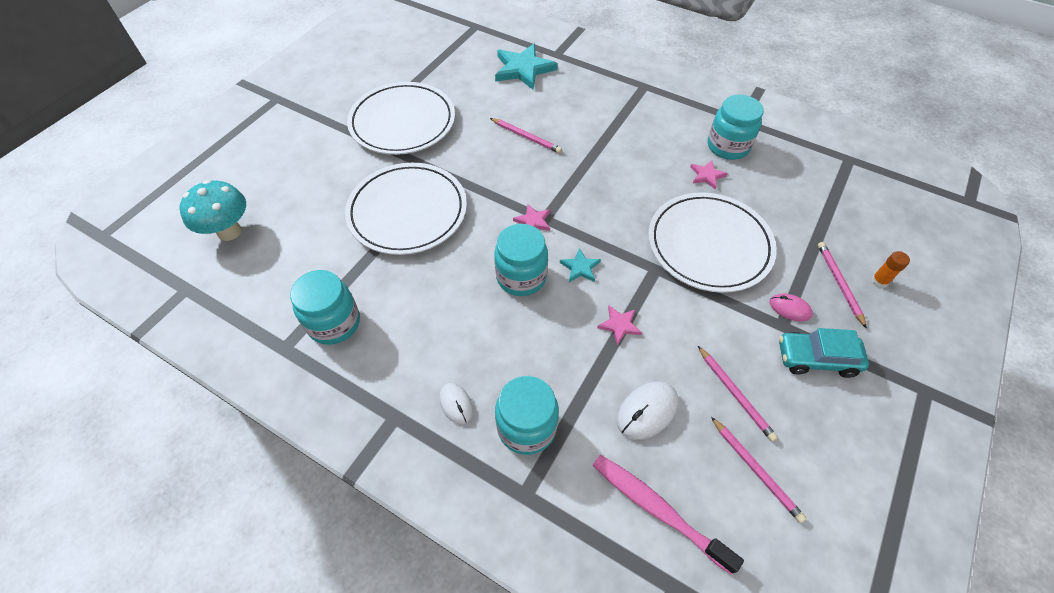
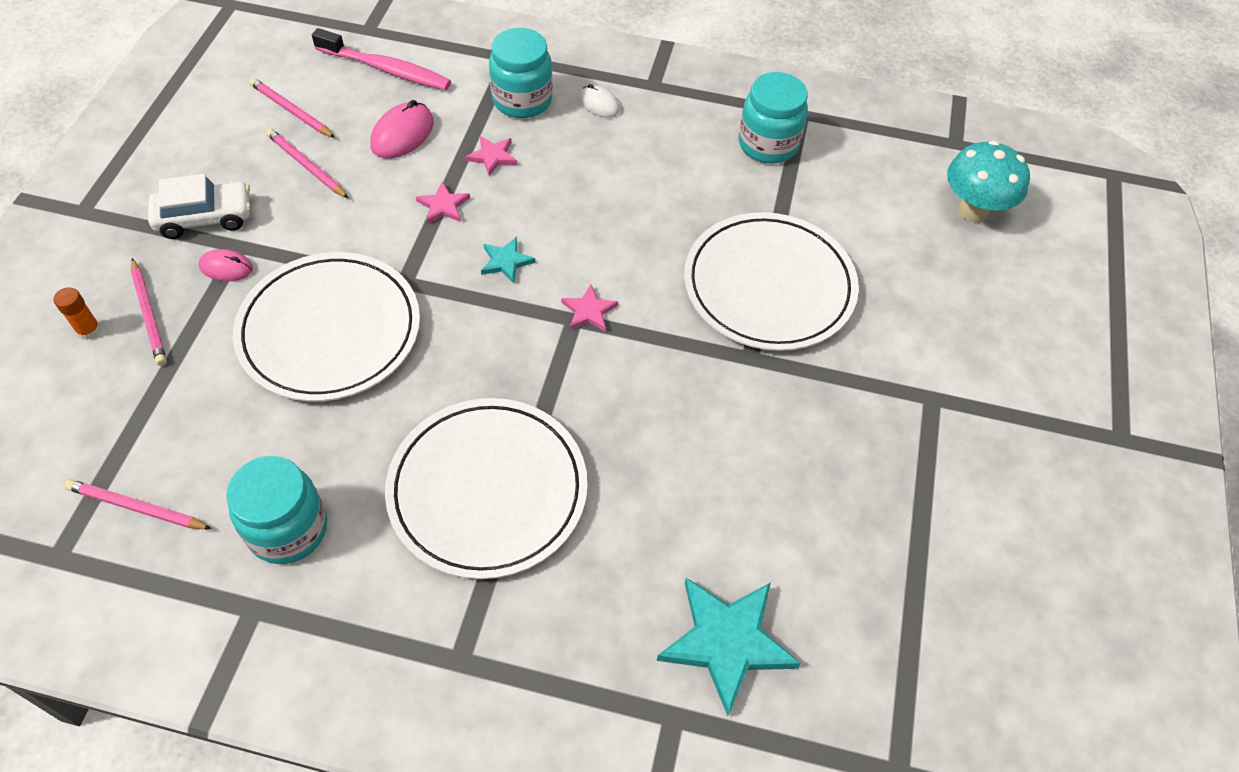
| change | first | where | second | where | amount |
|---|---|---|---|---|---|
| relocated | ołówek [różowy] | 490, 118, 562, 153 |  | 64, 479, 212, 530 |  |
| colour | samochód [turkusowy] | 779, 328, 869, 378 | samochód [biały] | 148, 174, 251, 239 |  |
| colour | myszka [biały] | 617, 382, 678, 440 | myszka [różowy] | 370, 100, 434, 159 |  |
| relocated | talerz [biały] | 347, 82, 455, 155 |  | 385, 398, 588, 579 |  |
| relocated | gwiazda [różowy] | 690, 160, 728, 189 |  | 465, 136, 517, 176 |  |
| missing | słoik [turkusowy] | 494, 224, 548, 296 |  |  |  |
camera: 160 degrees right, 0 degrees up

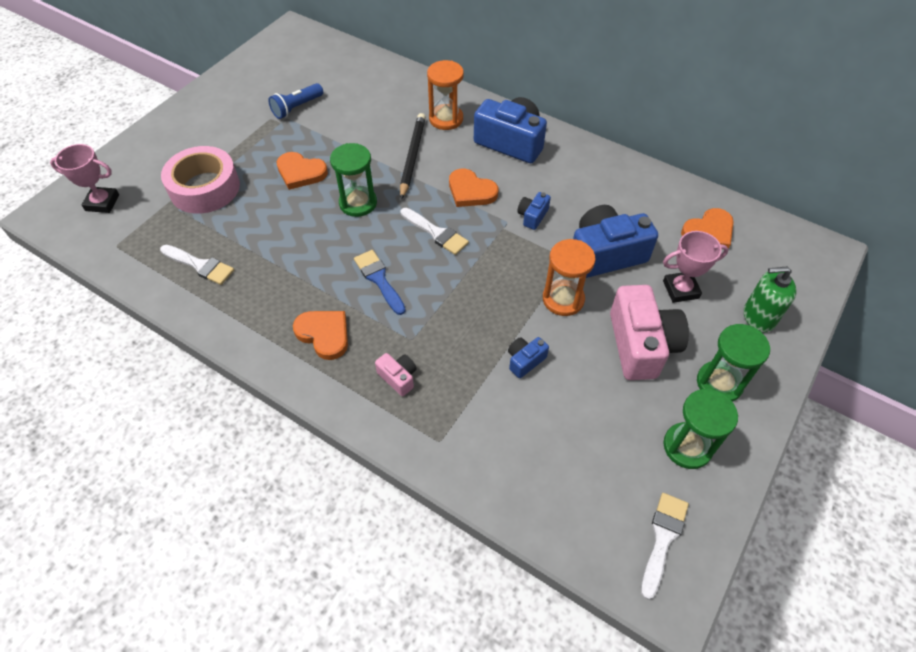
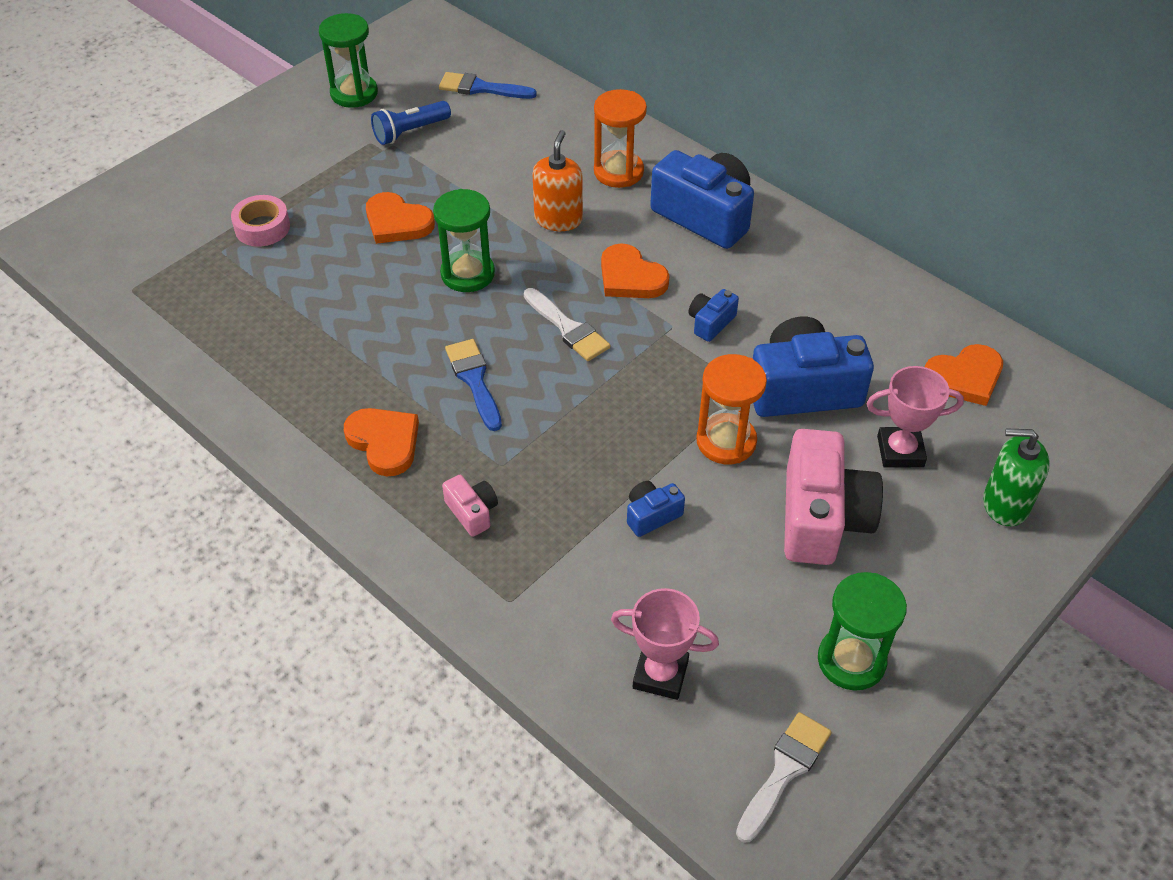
| change | first | where | second | where | amount |
|---|---|---|---|---|---|
| size | taśma klejąca [różowy] | 161, 146, 240, 214 |  | 231, 195, 290, 247 | x0.57 |
| relocated | klepsydra [zielony] | 697, 324, 770, 402 |  | 319, 13, 378, 108 |  |
| appeared |  |  | pędzel [niebieski] | 439, 72, 537, 99 |  |
| exchanged | ołówek [czarny] | 400, 113, 426, 200 | dozownik mydła [pomarańczowy] | 533, 130, 583, 231 |  |
| relocated | puchar [różowy] | 50, 144, 119, 213 |  | 611, 588, 719, 700 |  |
| missing | pędzel [biały] | 160, 245, 234, 285 |  |  |  |
camera: 10 degrees right, 5 degrees down

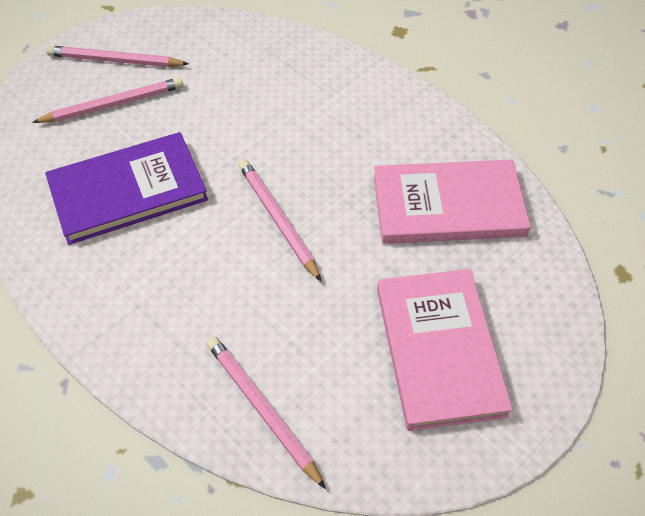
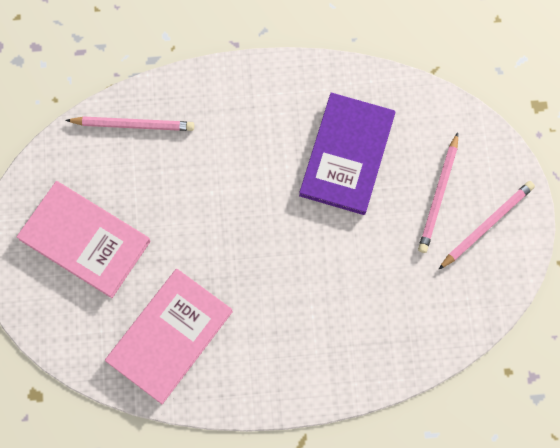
| change | first | where | second | where | amount |
|---|---|---|---|---|---|
| missing | ołówek [różowy] | 239, 160, 321, 281 |  |  |  |
camera: 130 degrees right, 20 degrees up

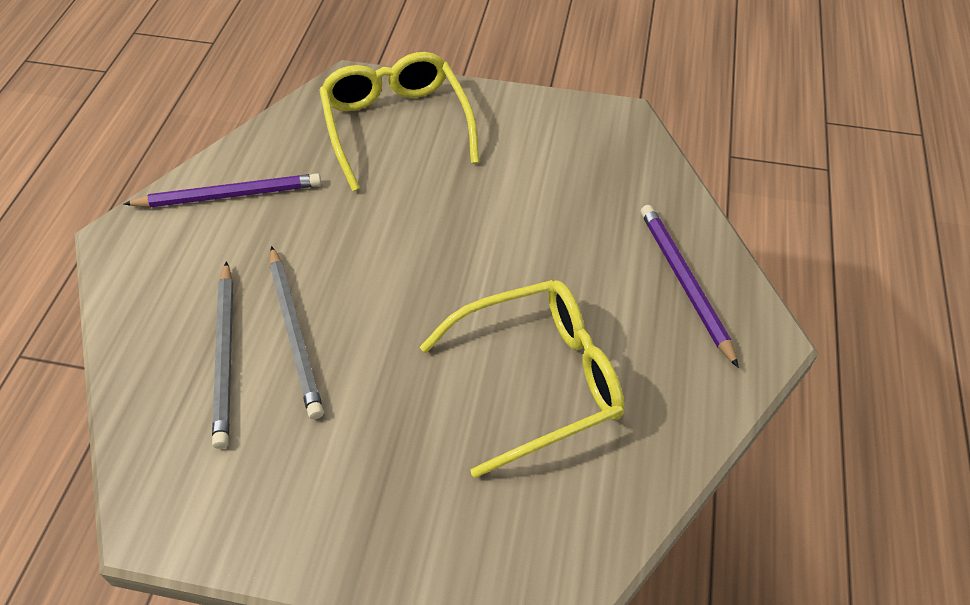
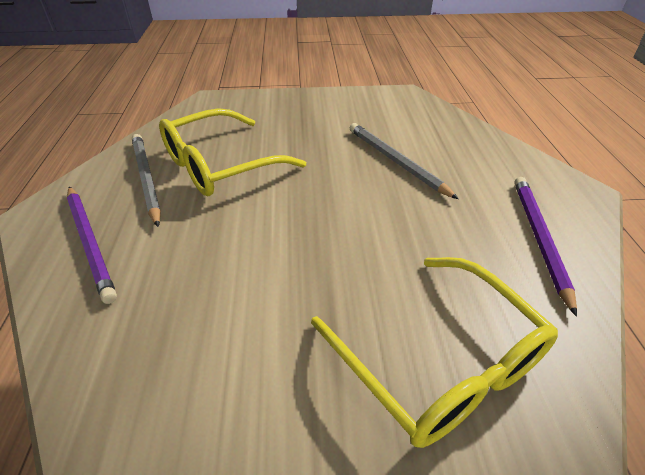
| change | first | where | second | where | amount |
|---|---|---|---|---|---|
| relocated | ołówek [szary] | 212, 261, 233, 449 |  | 132, 134, 161, 227 |  |
| spun | ołówek [fioletowy] | 124, 173, 321, 207 |  | 514, 177, 577, 317 | 120 degrees clockwise |
camera: 165 degrees right, 10 degrees down

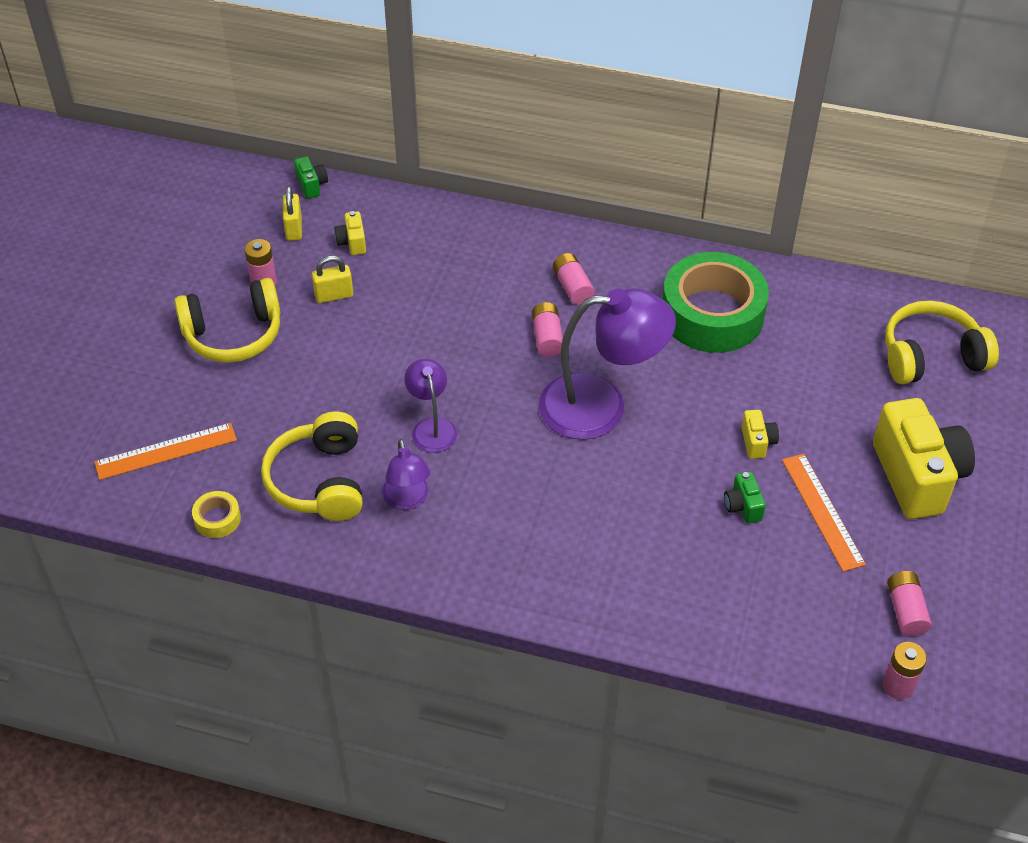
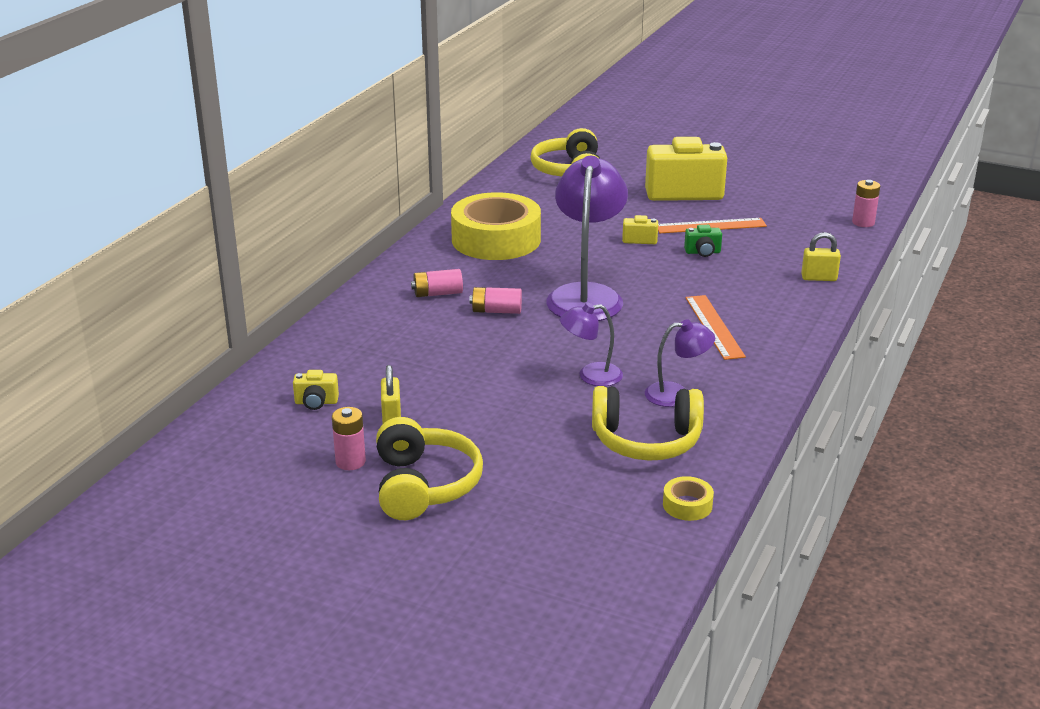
| change | first | where | second | where | amount |
|---|---|---|---|---|---|
| colour | taśma klejąca [zielony] | 662, 252, 769, 353 | taśma klejąca [żółty] | 451, 192, 541, 260 |  |
| relocated | linijka [pomarańczowy] | 94, 423, 237, 480 |  | 686, 295, 746, 360 |  |
| relocated | kłódka [żółty] | 283, 186, 302, 241 |  | 801, 232, 841, 281 |  |
| missing | aparat fotograficzny [zielony] | 294, 156, 328, 199 |  |  |  |
| missing | bateria [różowy] | 887, 571, 932, 636 |  |  |  |
camera: 80 degrees left, 20 degrees down

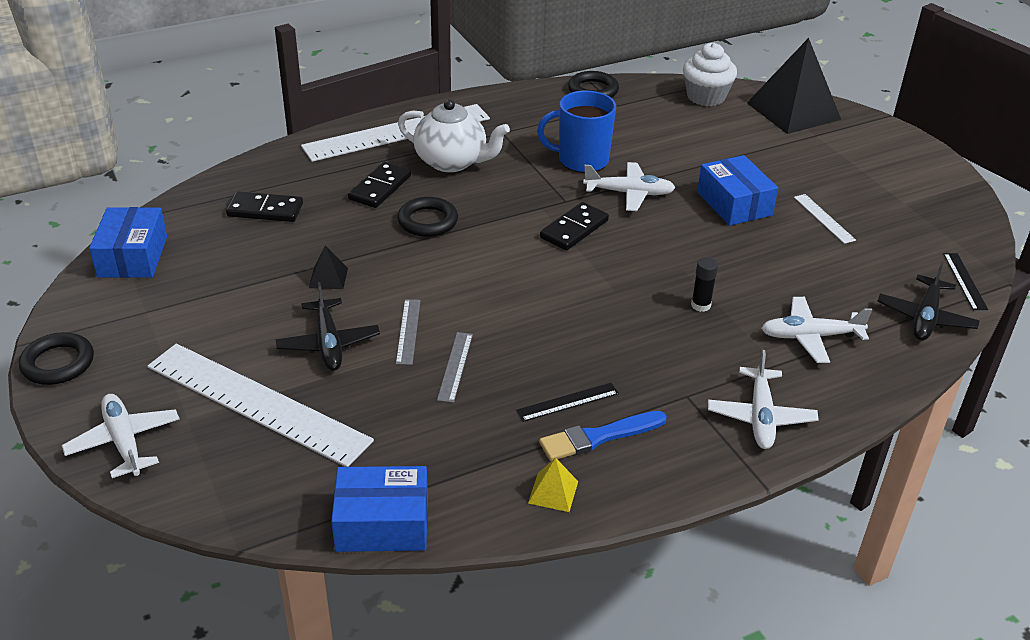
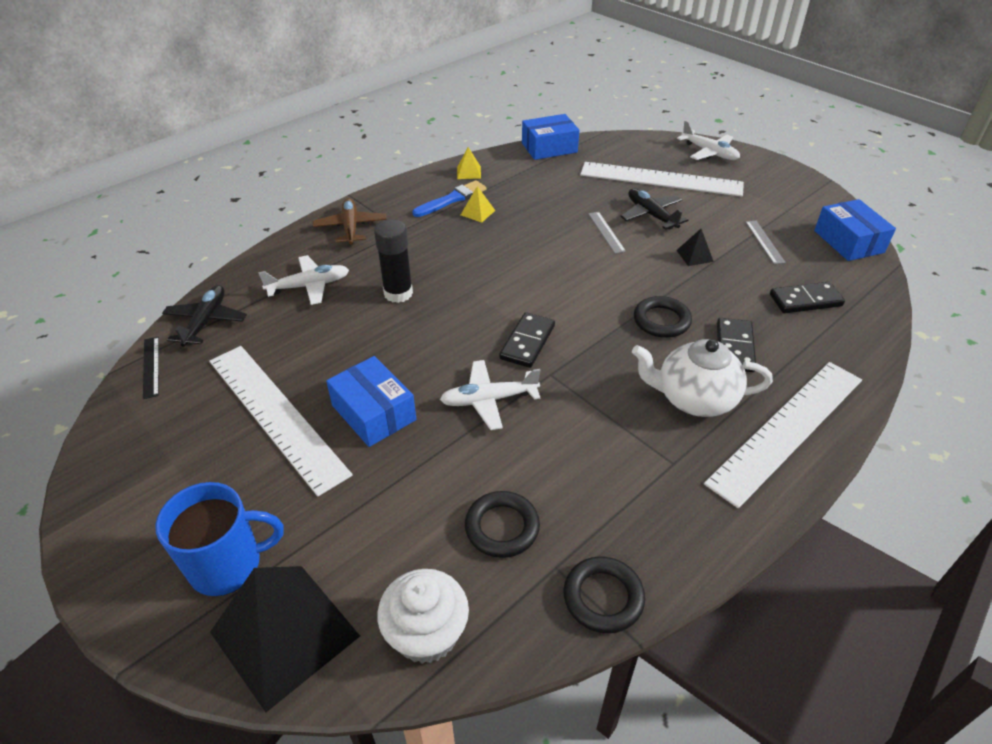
| change | first | where | second | where | amount |
|---|---|---|---|---|---|
| relocated | kubek [niebieski] | 537, 91, 616, 173 |  | 155, 482, 284, 596 |  |
| size | linijka [biały] | 794, 194, 856, 244 |  | 209, 346, 353, 496 | x2.42 |
| colour | samolot [biały] | 708, 350, 819, 449 | samolot [brązowy] | 313, 198, 387, 244 |  |
| size | klej w sztyfcie [czarny] | 691, 257, 718, 312 |  | 374, 219, 413, 303 | x1.76 |
| exchanged | linijka [czarny] | 516, 383, 619, 422 | piramida [żółty] | 461, 186, 495, 223 |  |
| relocated | pierścień [czarny] | 19, 332, 94, 385 |  | 465, 491, 540, 558 |  |
| relocated | linijka [szary] | 437, 332, 473, 403 |  | 745, 221, 786, 264 |  |
camera: 165 degrees right, 5 degrees up

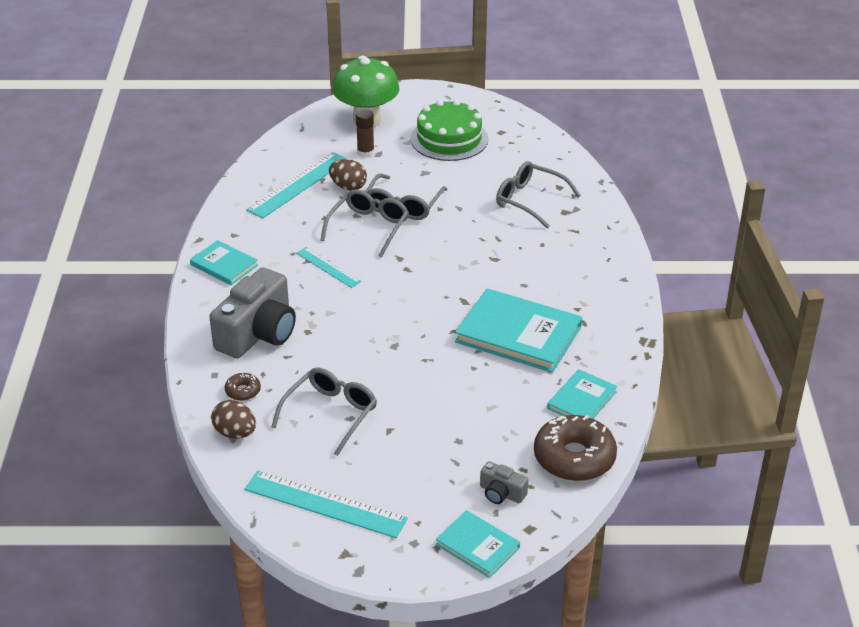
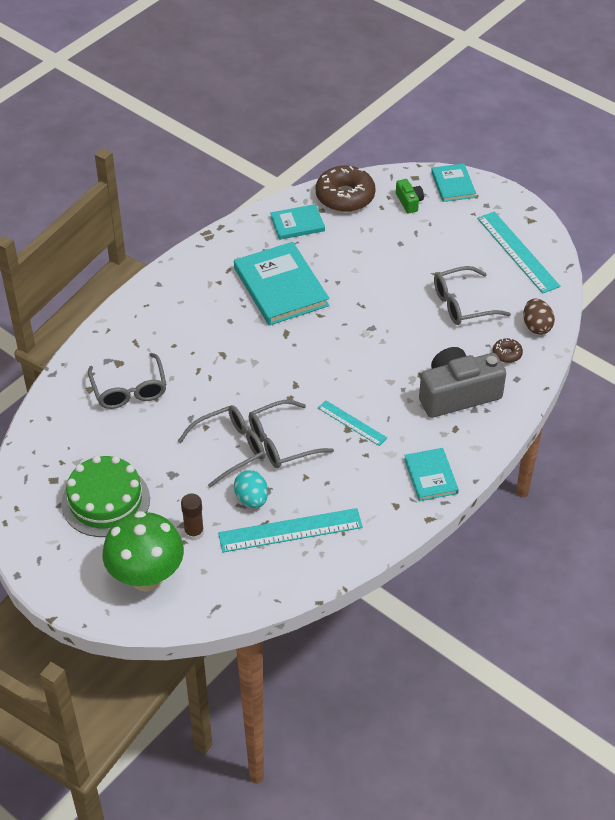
| change | first | where | second | where | amount |
|---|---|---|---|---|---|
| colour | jajko [brązowy] | 329, 159, 367, 191 | jajko [turkusowy] | 234, 470, 268, 508 |  |
| spun | linijka [turkusowy] | 296, 247, 361, 288 |  | 318, 400, 387, 446 | 45 degrees counterclockwise |
| colour | aparat fotograficzny [szary] | 480, 461, 528, 504 | aparat fotograficzny [zielony] | 396, 179, 424, 214 |  |
camera: 140 degrees left, 10 degrees up

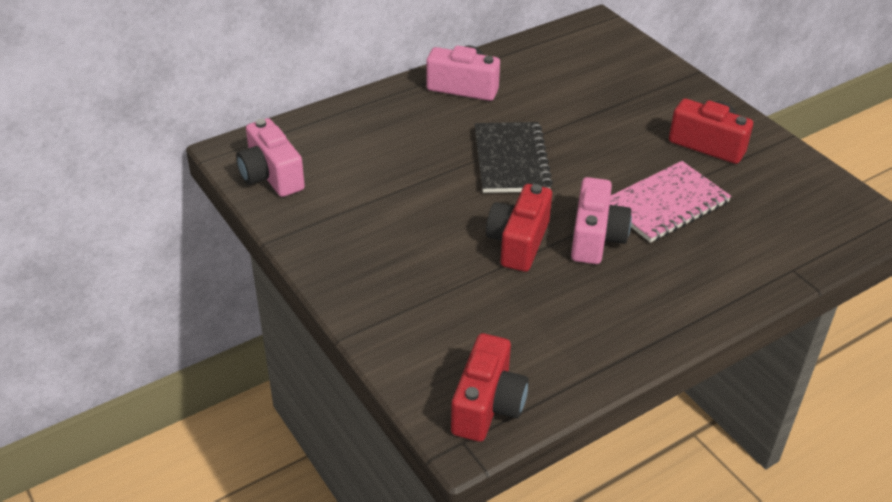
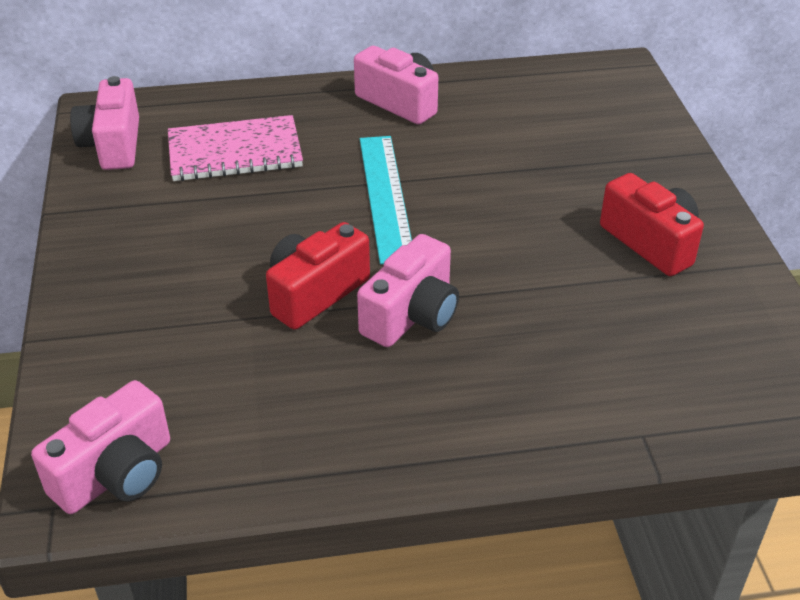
| change | first | where | second | where | amount |
|---|---|---|---|---|---|
| colour | aparat fotograficzny [czerwony] | 451, 333, 529, 442 | aparat fotograficzny [różowy] | 31, 380, 170, 514 |  |
| relocated | zeszyt [różowy] | 610, 161, 731, 243 |  | 168, 115, 303, 181 |  |
| exchanged | zeszyt [czarny] | 475, 122, 553, 193 | linijka [turkusowy] | 360, 136, 412, 264 |  |
camera: 25 degrees right, 0 degrees up

